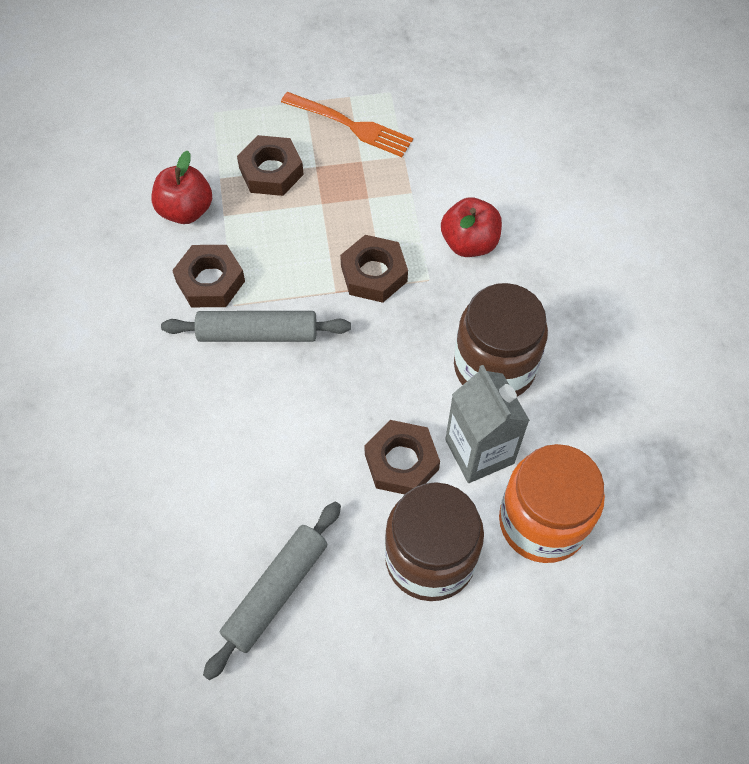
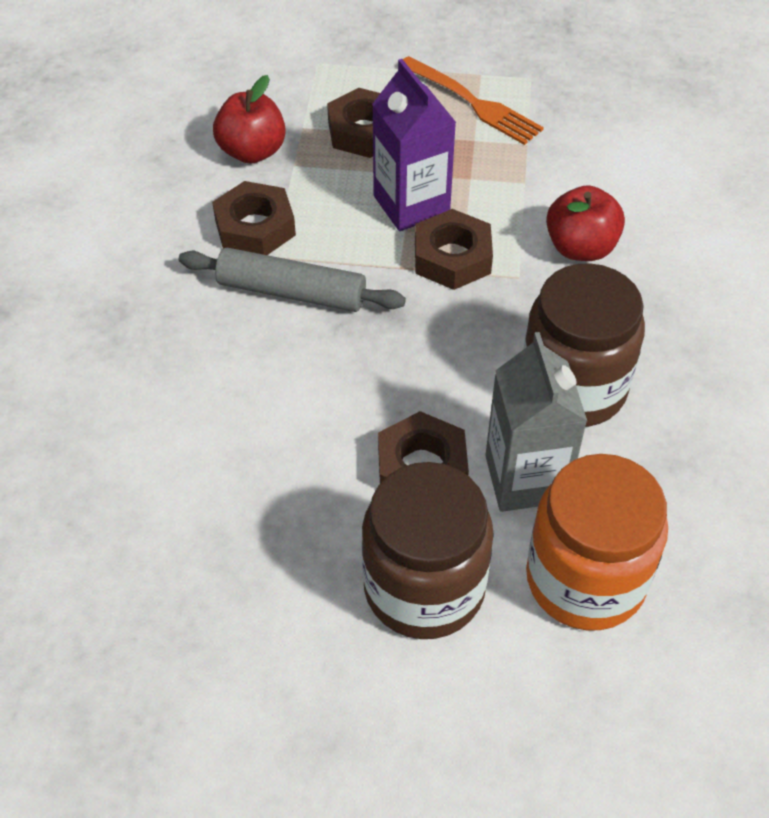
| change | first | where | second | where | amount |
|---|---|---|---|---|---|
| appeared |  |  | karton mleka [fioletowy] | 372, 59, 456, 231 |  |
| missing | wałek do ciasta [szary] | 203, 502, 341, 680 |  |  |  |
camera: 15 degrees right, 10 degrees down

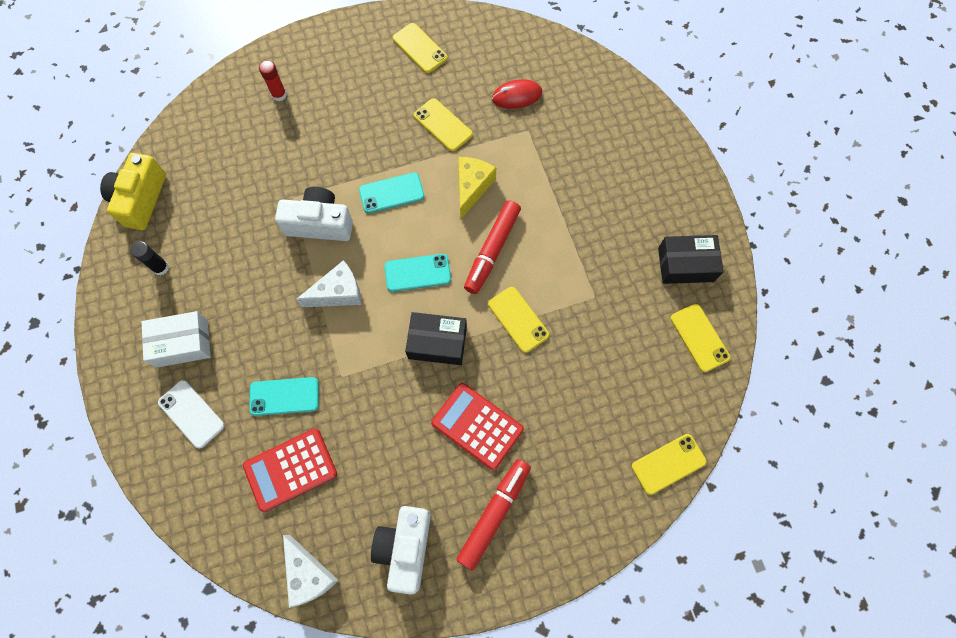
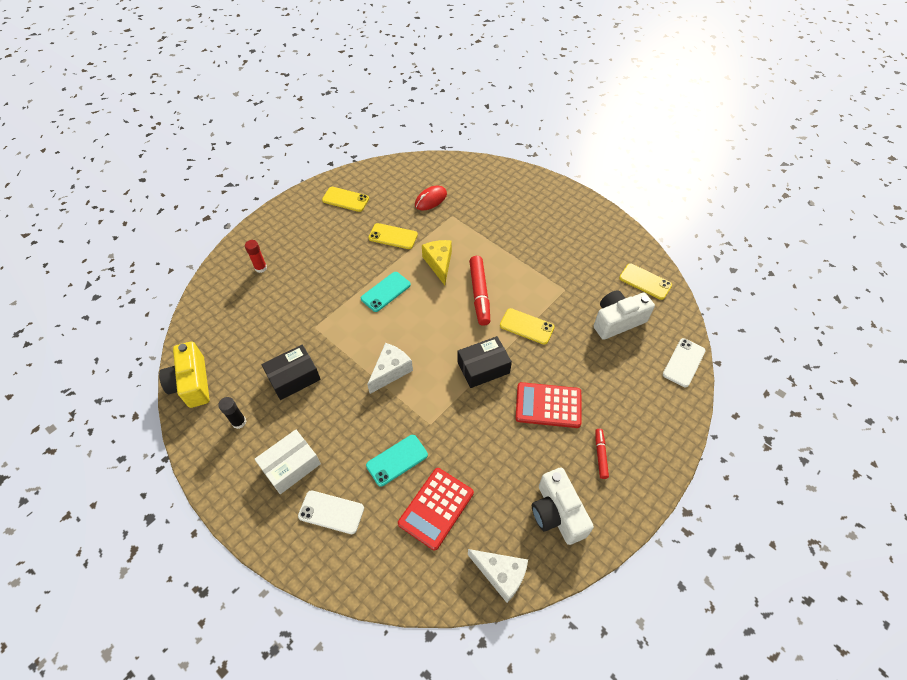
| change | first | where | second | where | amount |
|---|---|---|---|---|---|
| relocated | pudełko [czarny] | 658, 235, 724, 284 |  | 261, 344, 321, 400 |  |
| relocated | aparat fotograficzny [biały] | 275, 187, 353, 241 |  | 594, 290, 655, 340 |  |
| size | flamaster [czerwony] | 456, 459, 531, 571 |  | 595, 429, 609, 479 | x0.54 |
| colour | telefon [żółty] | 632, 434, 706, 495 | telefon [biały] | 663, 338, 706, 387 |  |
| missing | telefon [turkusowy] | 385, 254, 451, 292 |  |  |  |
camera: 30 degrees left, 15 degrees down

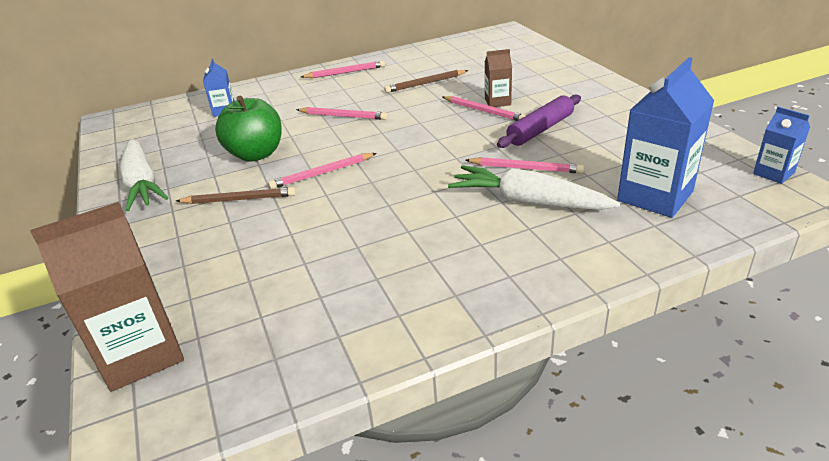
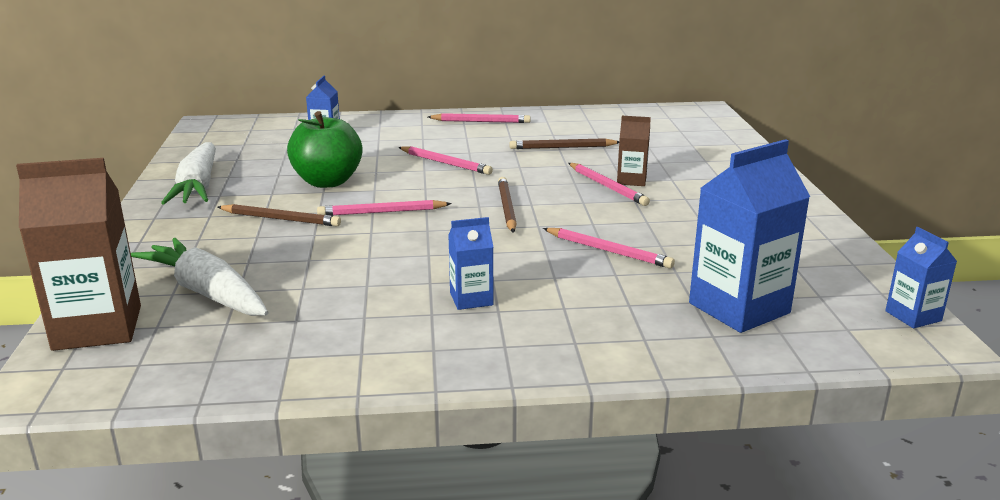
| change | first | where | second | where | amount |
|---|---|---|---|---|---|
| relocated | marchewka [biały] | 448, 165, 620, 210 |  | 131, 238, 268, 316 |  |
| appeared |  |  | karton mleka [niebieski] | 448, 217, 493, 310 |  |
| appeared |  |  | ołówek [brązowy] | 498, 177, 517, 233 |  |
| missing | wałek do ciasta [fioletowy] | 497, 95, 581, 148 |  |  |  |
camera: 15 degrees right, 10 degrees down

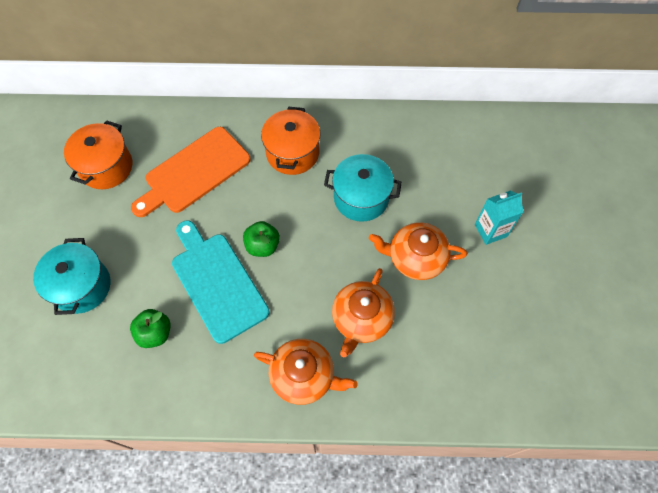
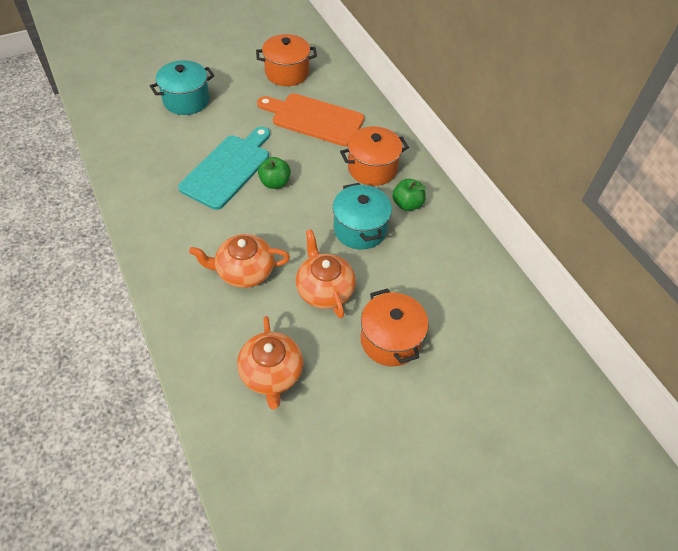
| change | first | where | second | where | amount |
|---|---|---|---|---|---|
| relocated | imbryk [pomarańczowy] | 254, 339, 358, 405 |  | 237, 316, 303, 409 |  |
| exchanged | karton mleka [turkusowy] | 475, 190, 523, 245 | garnek [pomarańczowy] | 360, 289, 429, 366 |  |
| relocated | jabłko [zielony] | 130, 309, 171, 348 |  | 392, 179, 426, 211 |  |
camera: 60 degrees right, 10 degrees down

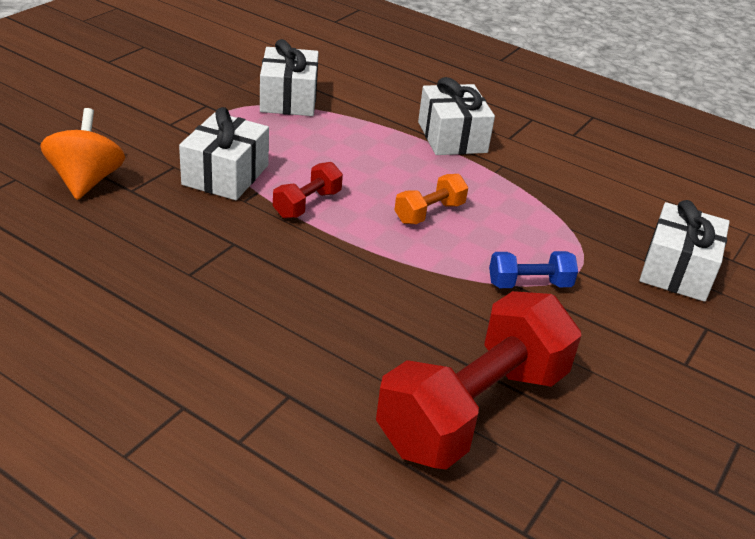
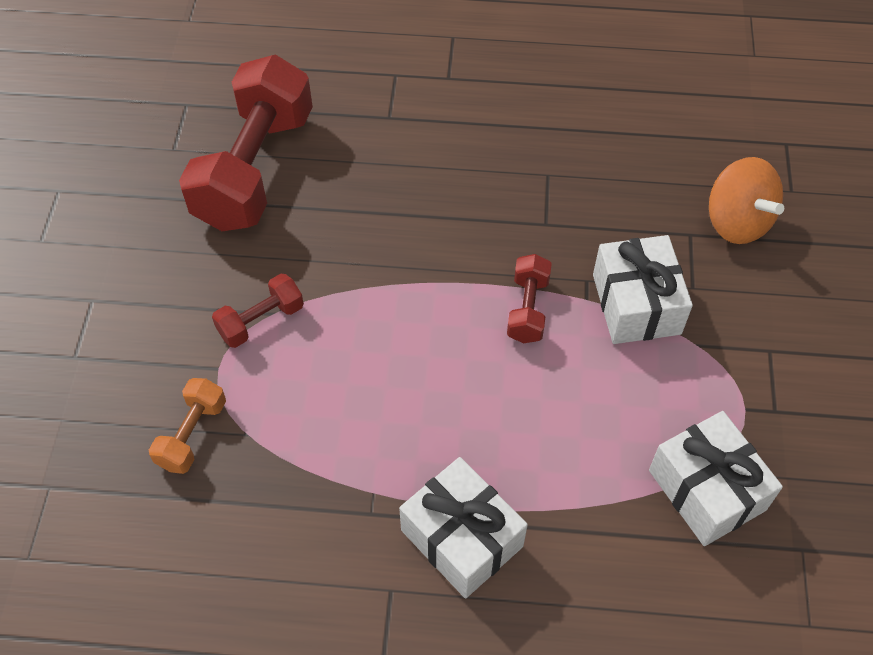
| change | first | where | second | where | amount |
|---|---|---|---|---|---|
| relocated | hantel [pomarańczowy] | 395, 174, 468, 224 |  | 149, 378, 226, 474 |  |
| colour | hantel [niebieski] | 489, 251, 578, 288 | hantel [czerwony] | 212, 274, 304, 348 |  |
| missing | prezent [biały] | 640, 200, 730, 302 |  |  |  |
camera: 155 degrees right, 20 degrees up

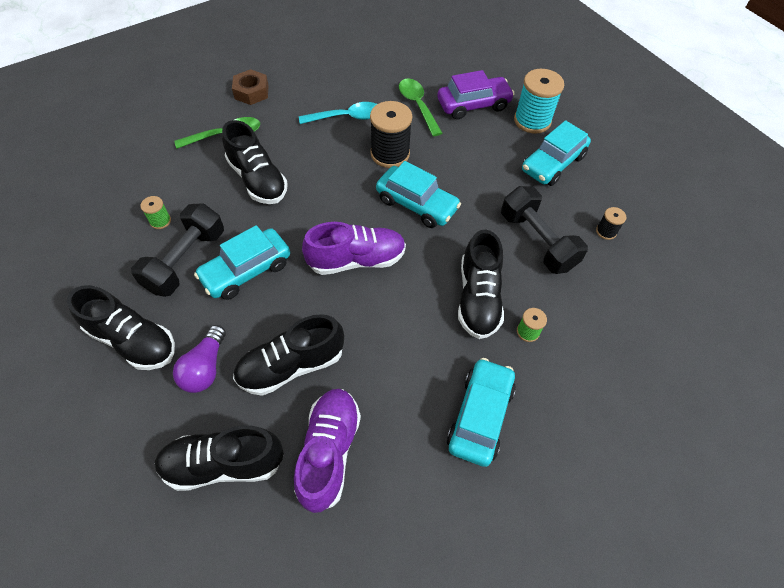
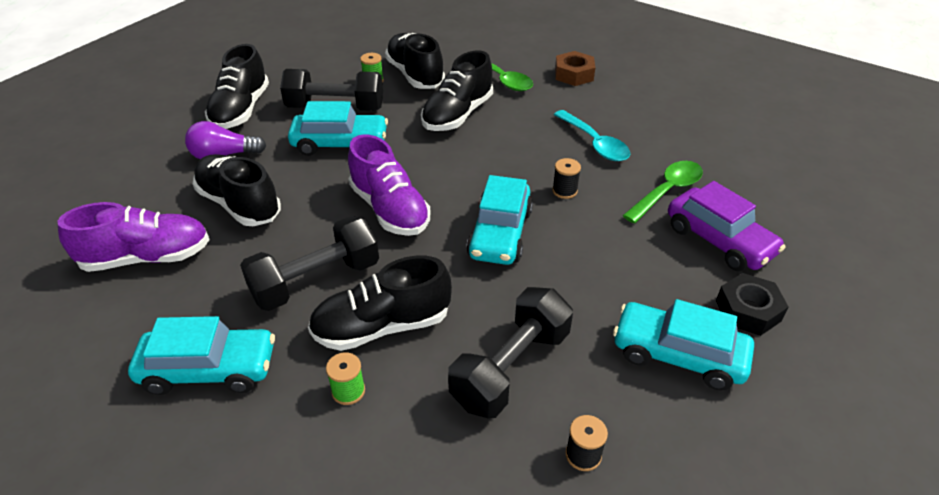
| change | first | where | second | where | amount |
|---|---|---|---|---|---|
| appeared |  |  | hantel [czarny] | 240, 216, 379, 311 |  |
| spun | samochód [turkusowy] | 194, 225, 290, 300 |  | 288, 101, 388, 156 | 150 degrees clockwise |
| relocated | but [czarny] | 155, 425, 284, 491 |  | 385, 33, 445, 89 |  |
| size | szpulka [czarny] | 370, 101, 412, 168 |  | 552, 158, 581, 199 | x0.48 |
| exchanged | szpulka [turkusowy] | 514, 69, 564, 134 | nakrętka [czarny] | 716, 273, 788, 336 |  |
camera: 70 degrees right, 15 degrees down

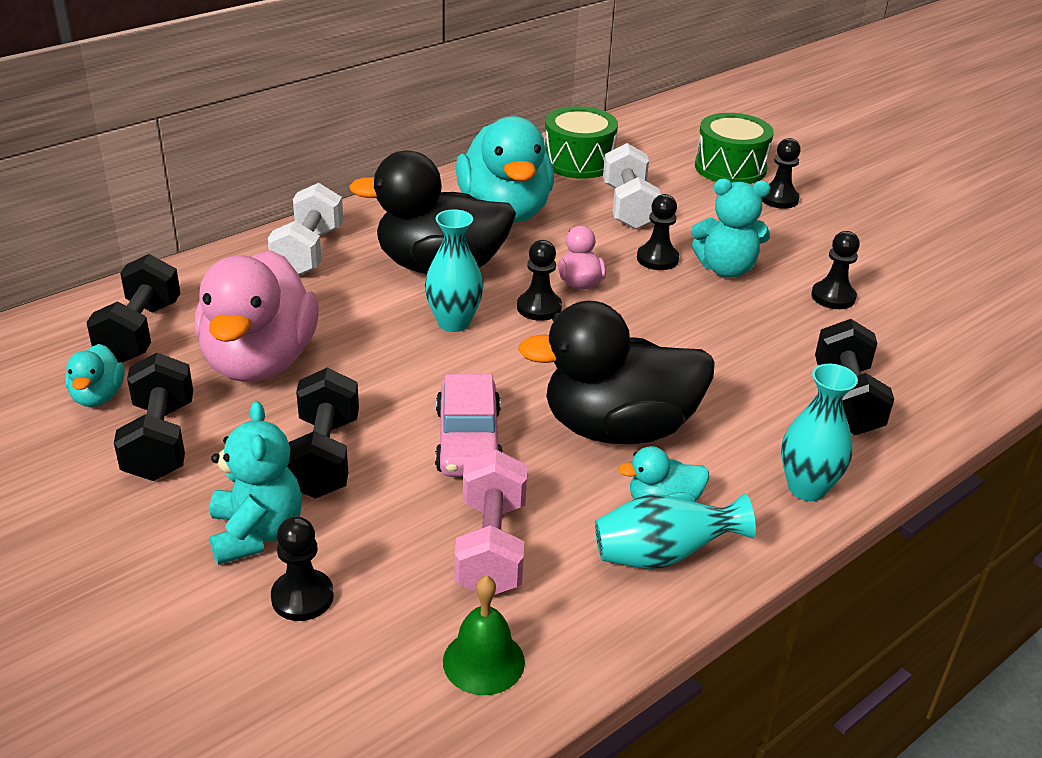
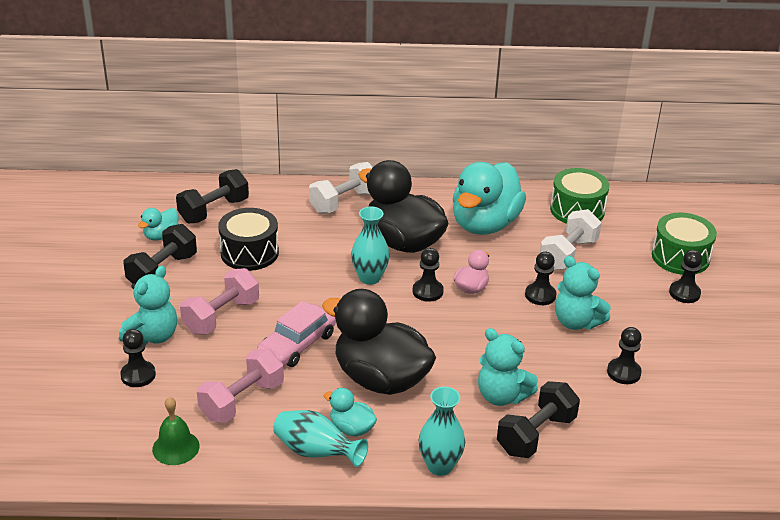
| change | first | where | second | where | amount |
|---|---|---|---|---|---|
| colour | hantel [czarny] | 287, 368, 359, 499 | hantel [różowy] | 180, 268, 259, 334 |  |
| exchanged | kaczka [różowy] | 194, 250, 319, 382 | bęben [czarny] | 218, 208, 279, 271 |  |
| appeared |  |  | miś [turkusowy] | 478, 328, 538, 406 |  |
camera: 40 degrees right, 0 degrees up

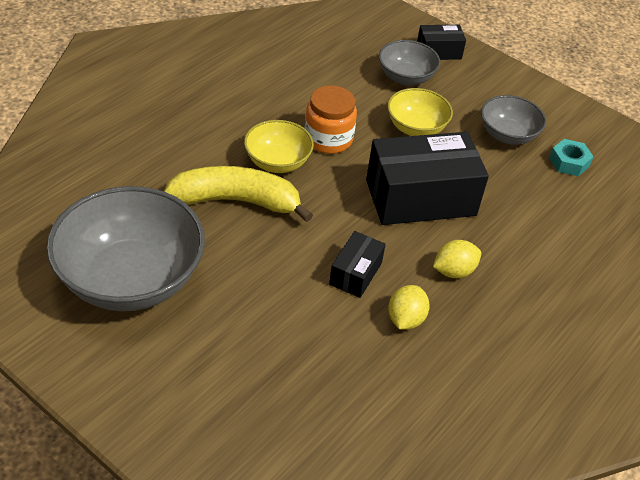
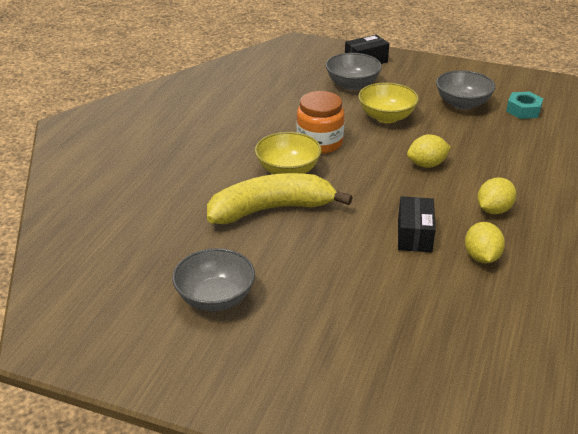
| change | first | where | second | where | amount |
|---|---|---|---|---|---|
| size | miska [szary] | 46, 186, 205, 311 |  | 172, 248, 255, 311 | x0.53 |
| exchanged | pudełko [czarny] | 366, 132, 489, 225 | cytryna [żółty] | 407, 134, 451, 168 |  |
camera: 15 degrees left, 10 degrees down

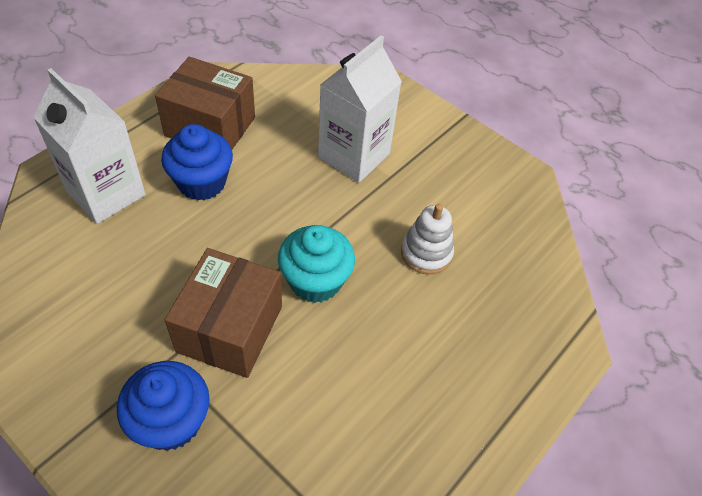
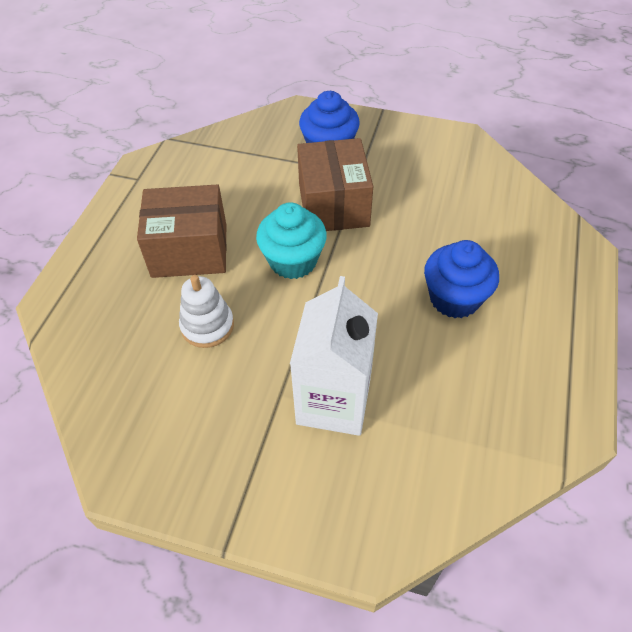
| change | first | where | second | where | amount |
|---|---|---|---|---|---|
| relocated | pudełko [brązowy] | 155, 57, 255, 149 |  | 137, 184, 227, 278 |  |
| missing | karton mleka [biały] | 33, 68, 146, 224 |  |  |  |
camera: 160 degrees right, 0 degrees up

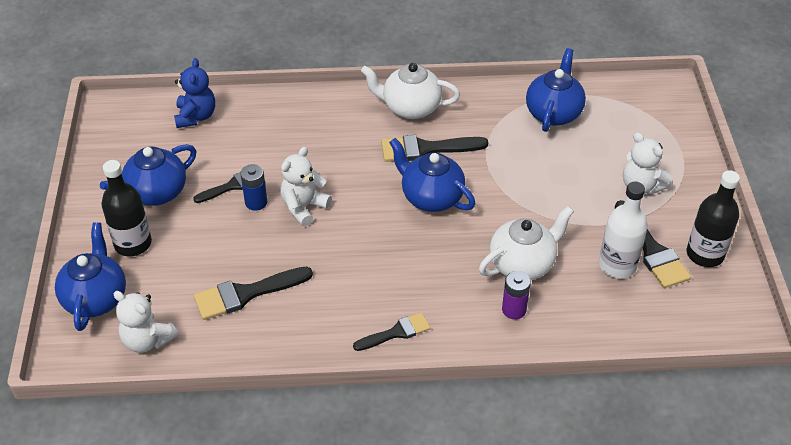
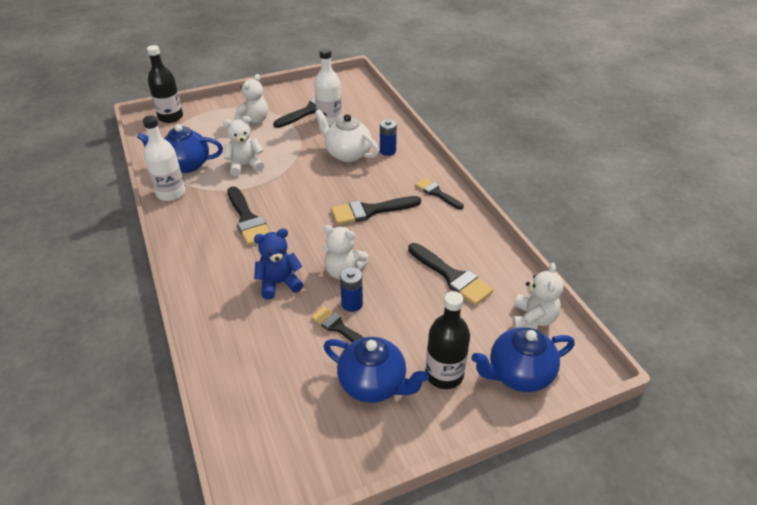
| change | first | where | second | where | amount |
|---|---|---|---|---|---|
| appeared |  |  | butelka [biały] | 143, 116, 185, 201 |  |
| relocated | butelka [czarny] | 687, 170, 740, 267 |  | 147, 45, 183, 123 |  |
| appeared |  |  | miś [biały] | 223, 116, 264, 176 |  |
| relocated | miś [niebieski] | 174, 58, 215, 128 |  | 254, 228, 303, 299 |  |
| appeared |  |  | pędzel [czarny] | 331, 196, 421, 225 |  |
| colour | bateria [fioletowy] | 502, 271, 531, 319 | bateria [niebieski] | 380, 119, 397, 156 |  |
| missing | imbryk [biały] | 361, 63, 460, 119 |  |  |  |
| missing | imbryk [niebieski] | 389, 138, 475, 212 |  |  |  |
camera: 110 degrees left, 5 degrees down

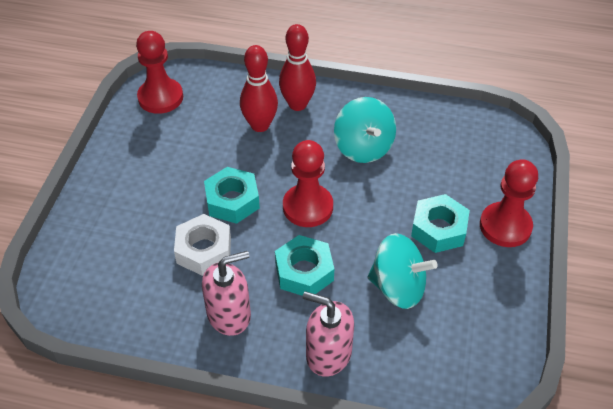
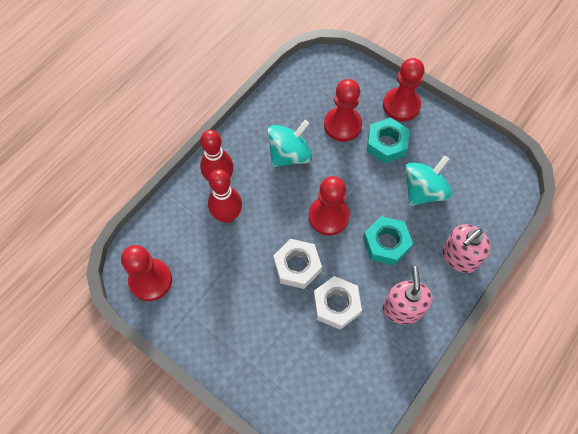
| change | first | where | second | where | amount |
|---|---|---|---|---|---|
| spun | bączek [turkusowy] | 334, 97, 396, 163 |  | 267, 120, 312, 167 | 45 degrees counterclockwise |
| colour | nakrętka [turkusowy] | 204, 167, 260, 224 | nakrętka [biały] | 273, 239, 322, 289 |  |
| appeared |  |  | pionek [czerwony] | 324, 79, 362, 142 |  |
camera: 65 degrees left, 15 degrees up

